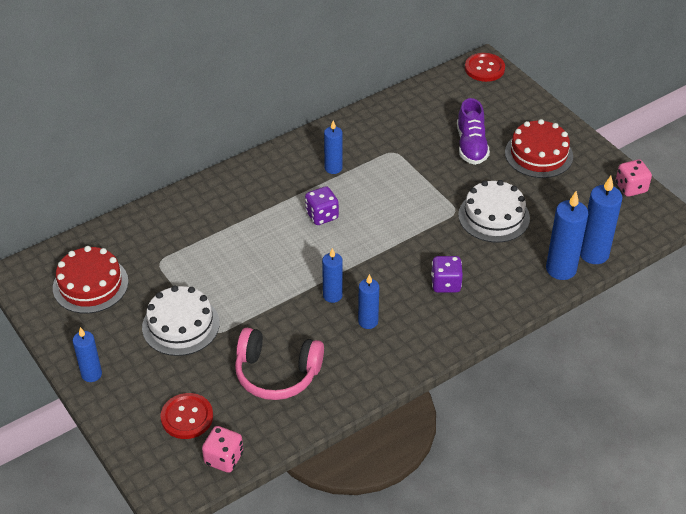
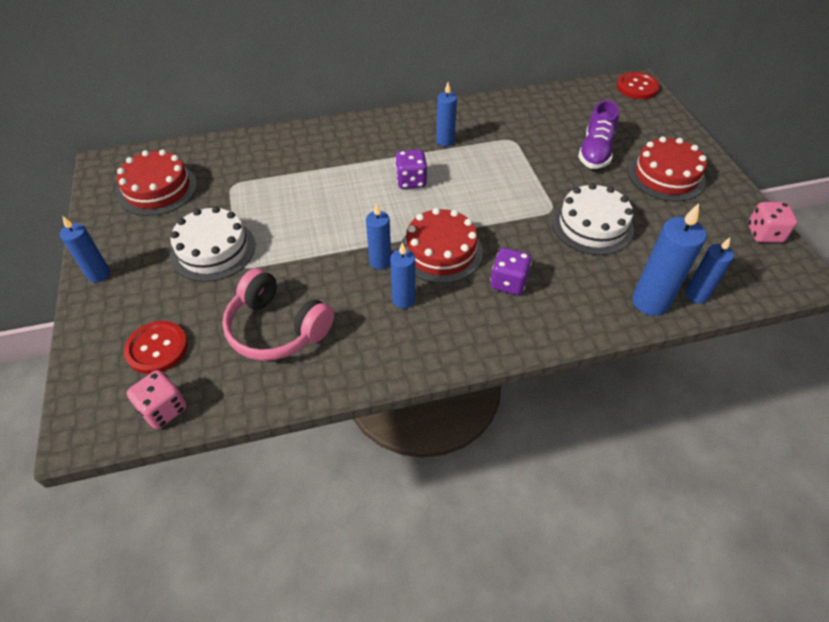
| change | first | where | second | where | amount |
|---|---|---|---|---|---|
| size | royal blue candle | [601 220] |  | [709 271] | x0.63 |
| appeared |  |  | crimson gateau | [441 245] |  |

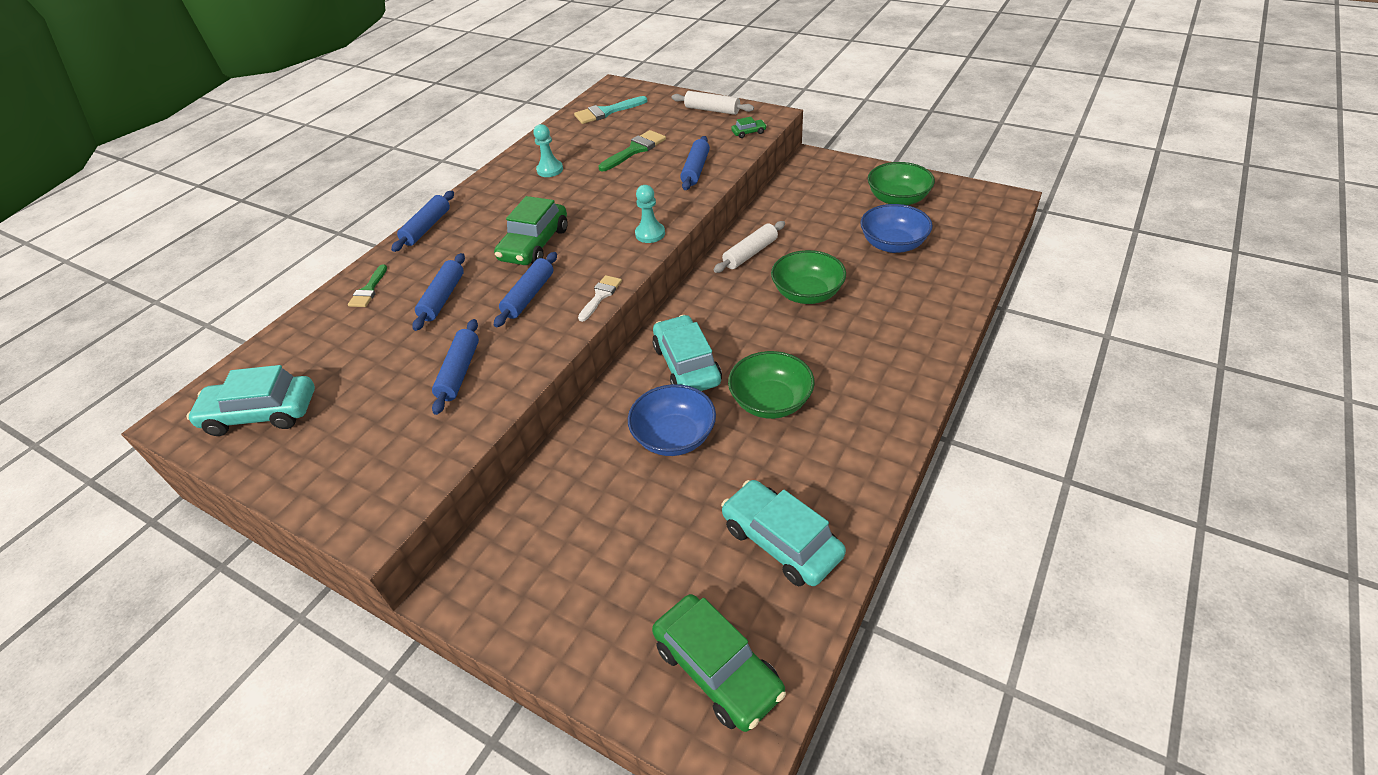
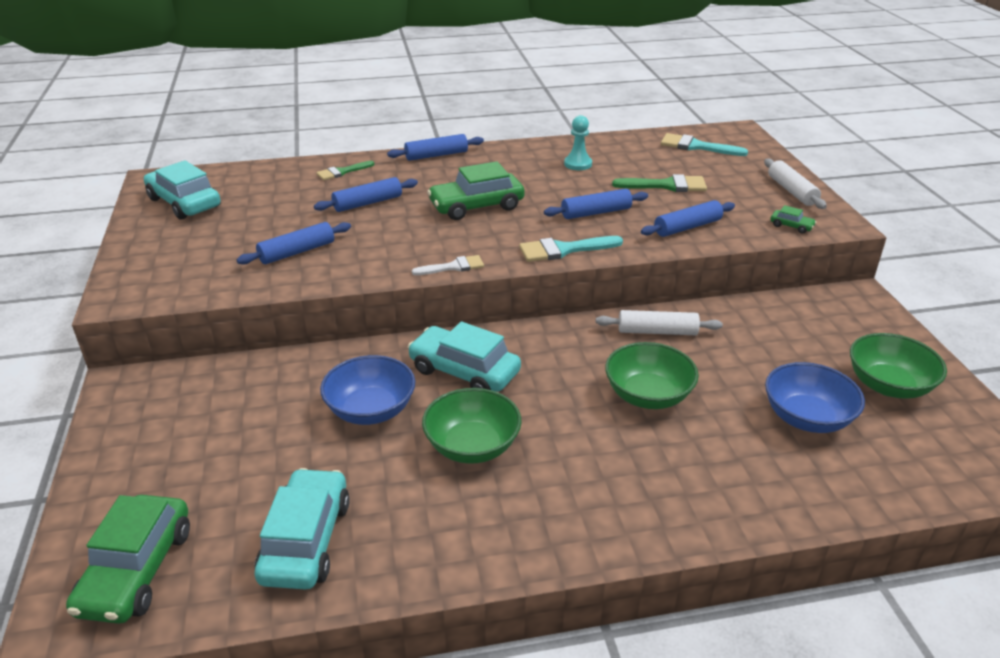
| change | first | where | second | where | amount |
|---|---|---|---|---|---|
| relocated | royal blue rolling pin | [525 289] |  | [596 204] |  |
| exchanged | turquoise chess pawn | [650 214] | turquoise paintbrush | [571 249] |  |
| spun | turquoise automobile | [687 353] |  | [464 357] | 90 degrees counterclockwise |

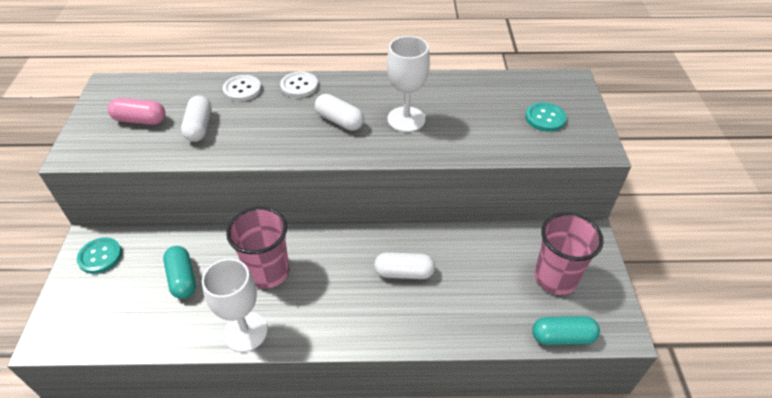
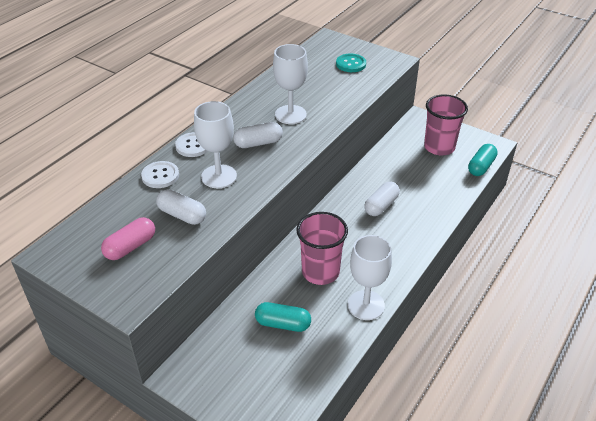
| change | first | where | second | where | amount |
|---|---|---|---|---|---|
| missing | turquoise shirt button | [99 256] |  |  |  |
| appeared |  |  | white chalice | [215 144] |  |

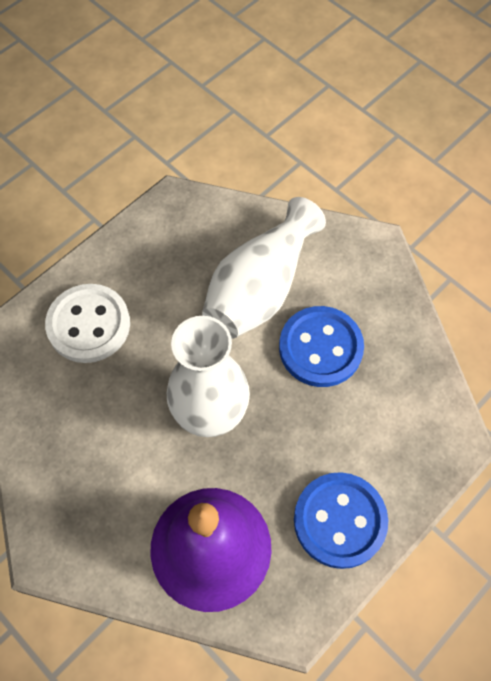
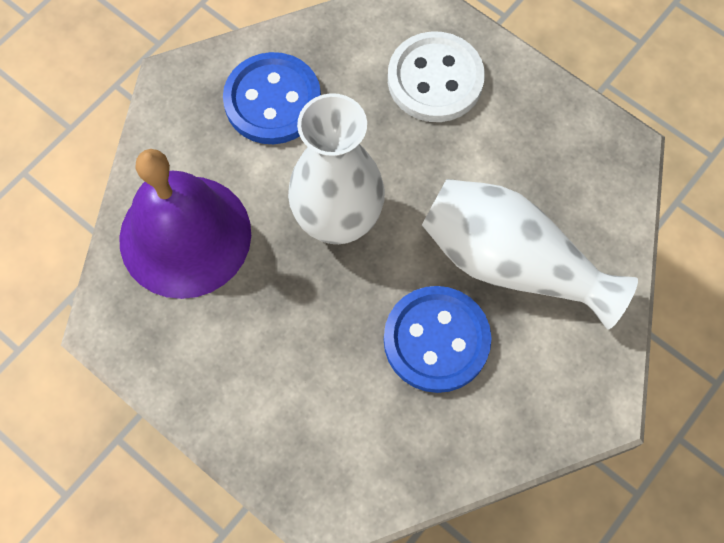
| change | first | where | second | where | amount |
|---|---|---|---|---|---|
| relocated | royal blue shirt button | [341 520] |  | [272 98] |  |

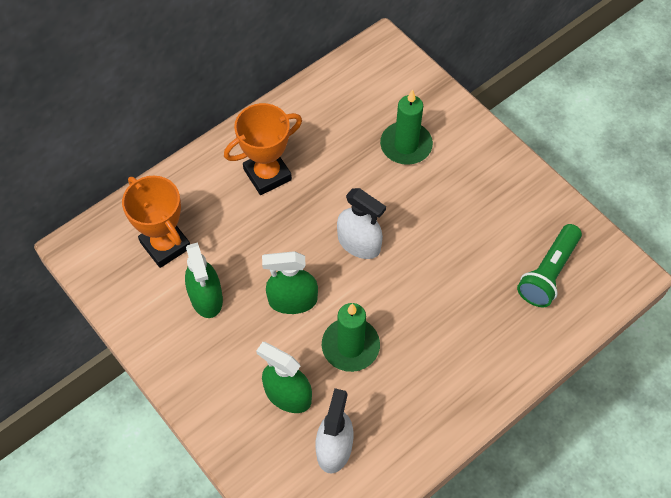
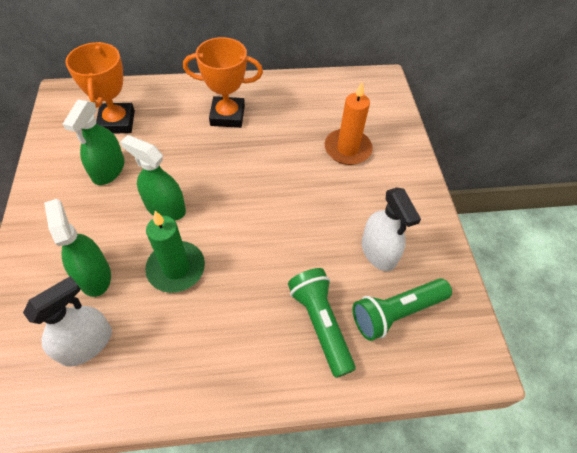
| change | first | where | second | where | amount |
|---|---|---|---|---|---|
| relocated | white sprayer | [361 223] |  | [391 229] |  |
| colour | emerald candle | [406 127] | bright orange candle | [348 123] |  |
| appeared |  |  | emerald torch | [322 323] |  |

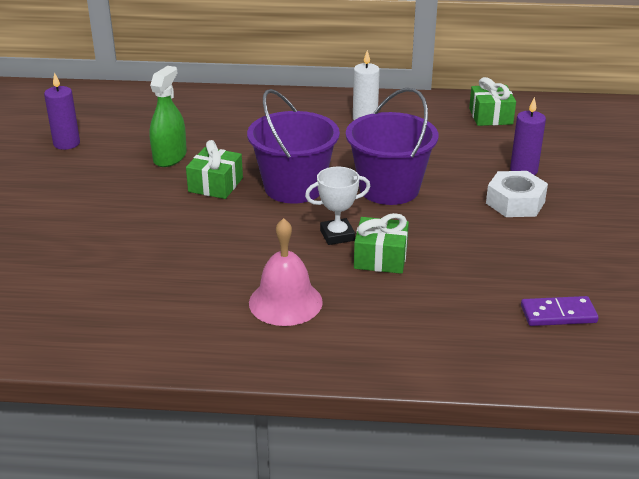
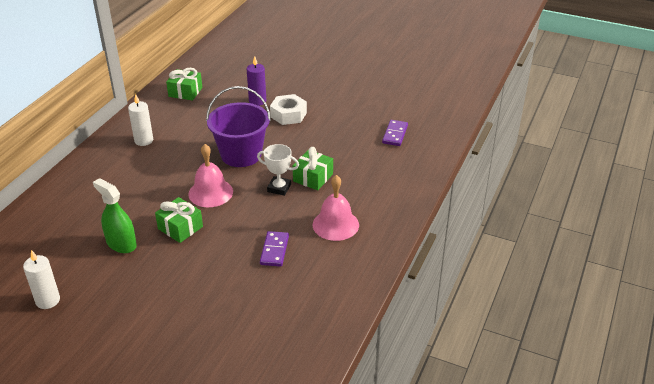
| change | first | where | second | where | amount |
|---|---|---|---|---|---|
| colour | purple candle | [62 111] | white candle | [41 279] |  |
| exchanged | purple sand bucket | [293 146] | pink school bell | [210 175] |  |
| spun | white prize cup | [337 206] |  | [278 170] | 75 degrees counterclockwise |
| appeared |  |  | purple domino | [274 249] |  |

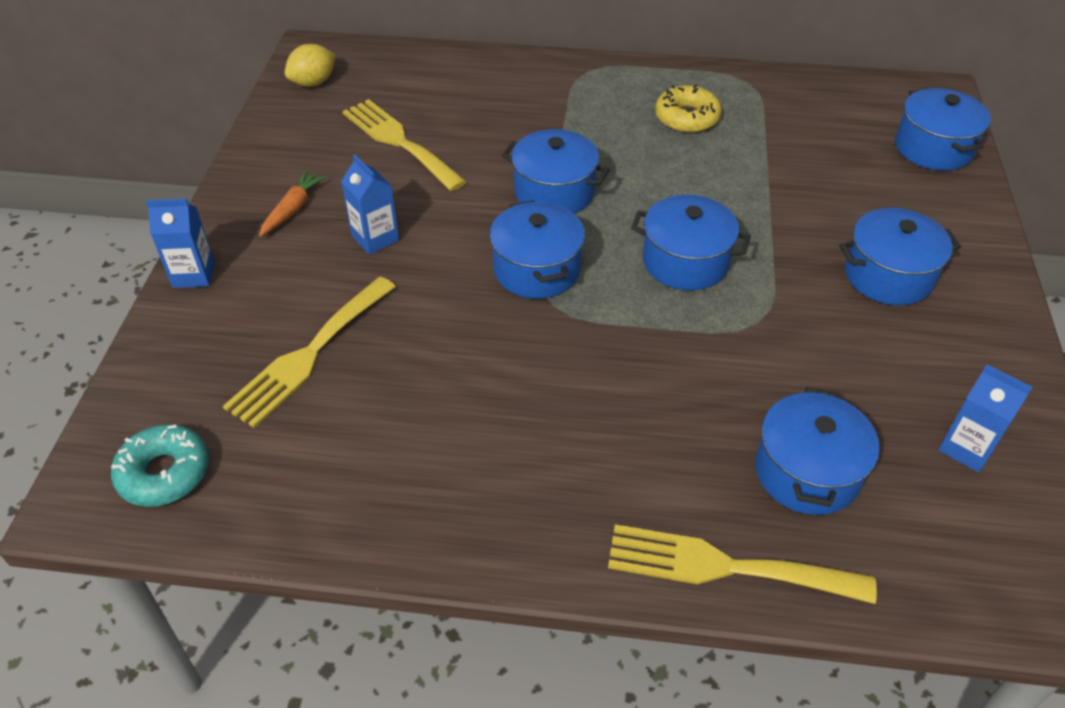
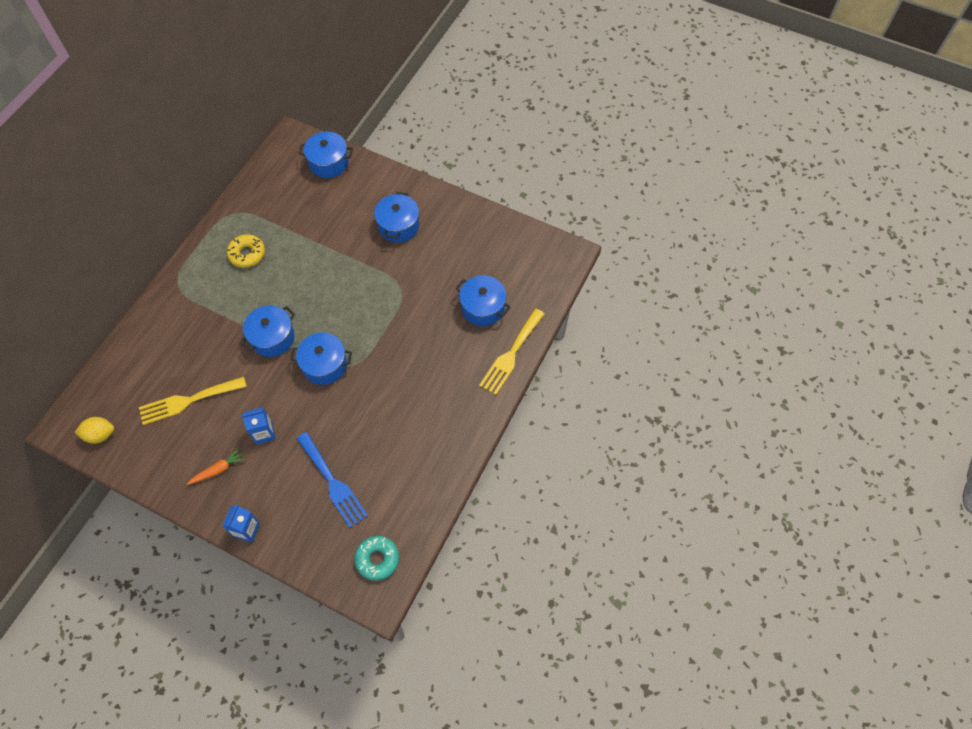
| change | first | where | second | where | amount |
|---|---|---|---|---|---|
| colour | bright yellow dinner fork | [309 352] | royal blue dinner fork | [332 480] |  |
| spun | bright orange carrot | [292 203] |  | [216 466] | 105 degrees clockwise |
| spun | bright yellow toy lemon | [310 65] |  | [94 430] | 75 degrees counterclockwise |
| missing | royal blue cooking pot | [691 242] |  |  |  |
| missing | royal blue milk carton | [985 418] |  |  |  |

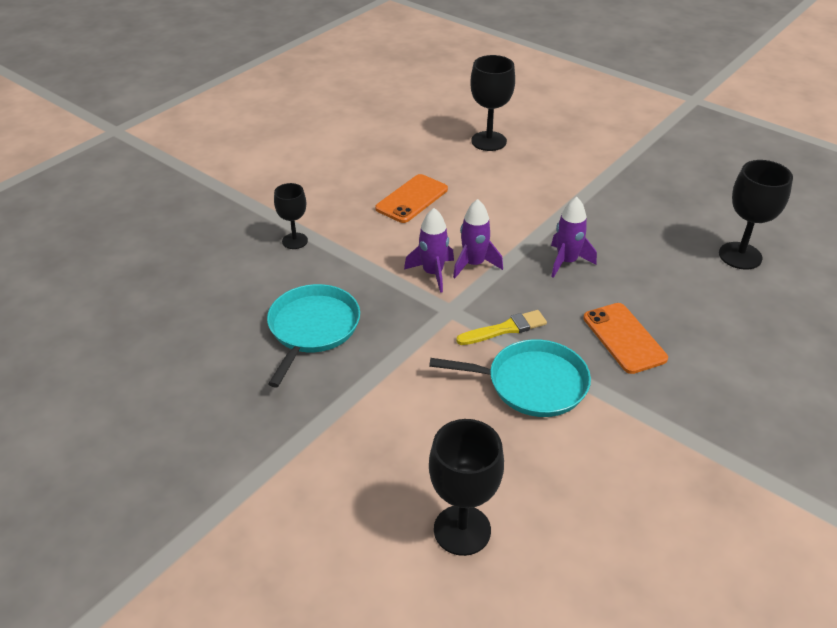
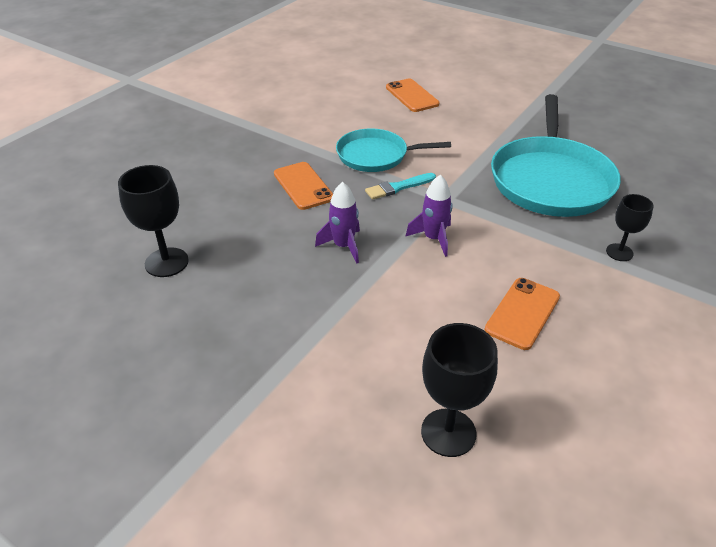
| change | first | where | second | where | amount |
|---|---|---|---|---|---|
| size | turquoise pan | [313 336] |  | [556 155] | x1.66 |
| missing | purple spaceship | [429 250] |  |  |  |
| exchanged | jet-black chalice | [466 487] | bright orange smartphone | [413 95] |  |
| colour | bright yellow paintbrush | [501 327] | turquoise paintbrush | [400 186] |  |

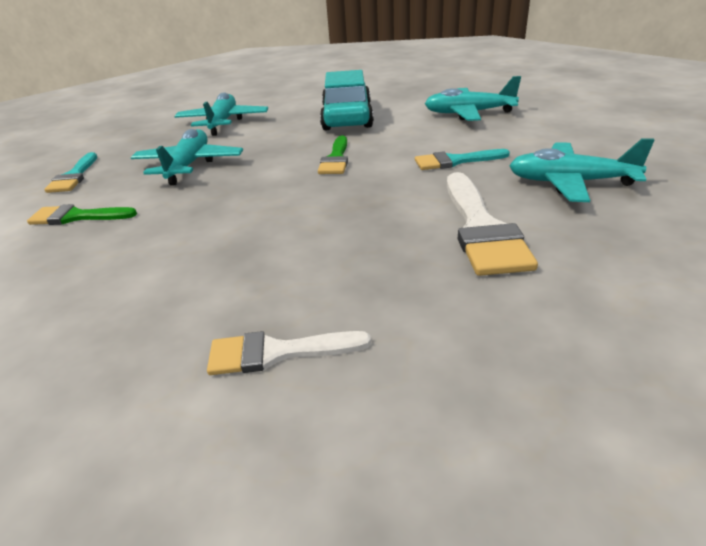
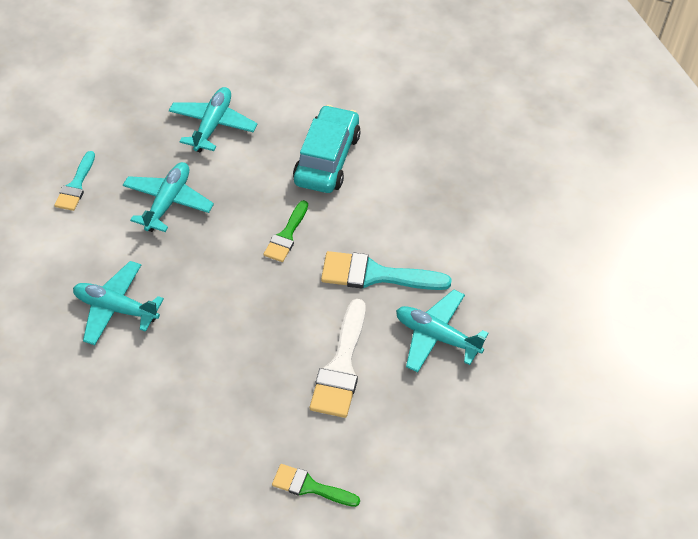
| change | first | where | second | where | amount |
|---|---|---|---|---|---|
| relocated | emerald paintbrush | [82 214] |  | [316 485] |  |
| missing | white paintbrush | [289 353] |  |  |  |
| size | turquoise paintbrush | [462 159] |  | [386 270] | x1.62 |
| relocated | turquoise aeroplane | [473 98] |  | [118 303] |  |

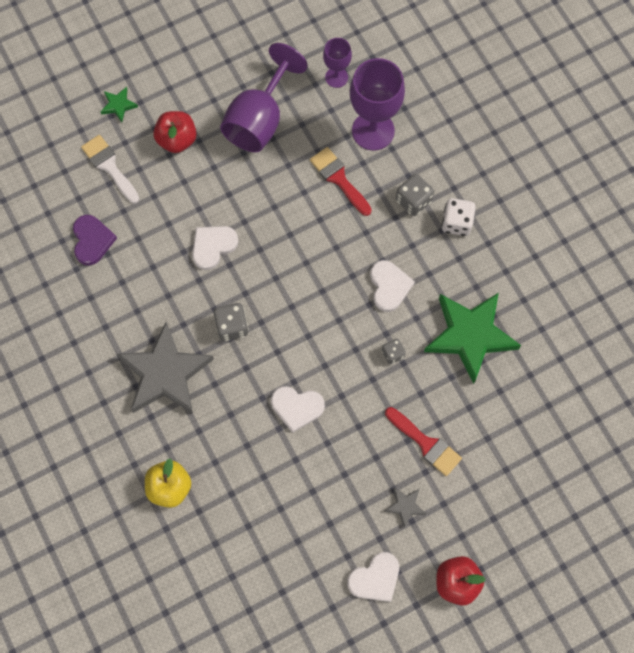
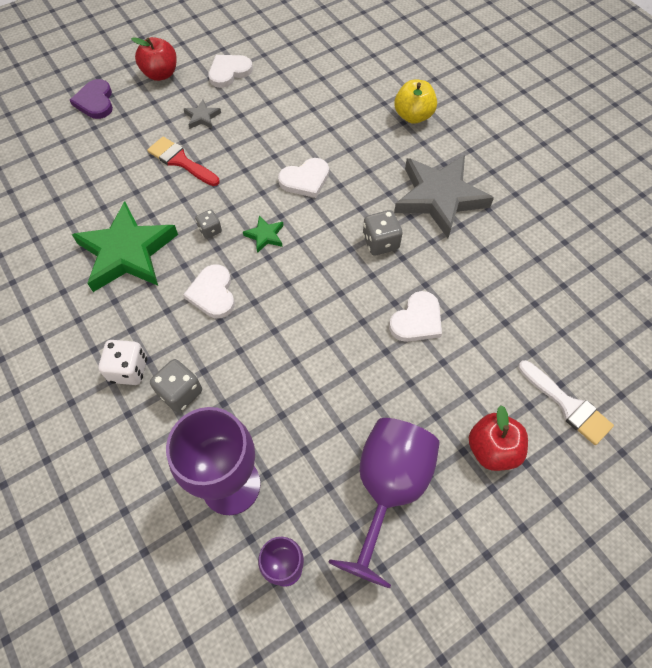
| change | first | where | second | where | amount |
|---|---|---|---|---|---|
| relocated | purple heart | [95 240] |  | [91 99] |  |
| relocated | emerald five-pointed star | [119 104] |  | [263 234] |  |
| spun | white heart | [298 409] |  | [303 178] | 150 degrees clockwise |
| missing | crimson paintbrush | [341 181] |  |  |  |

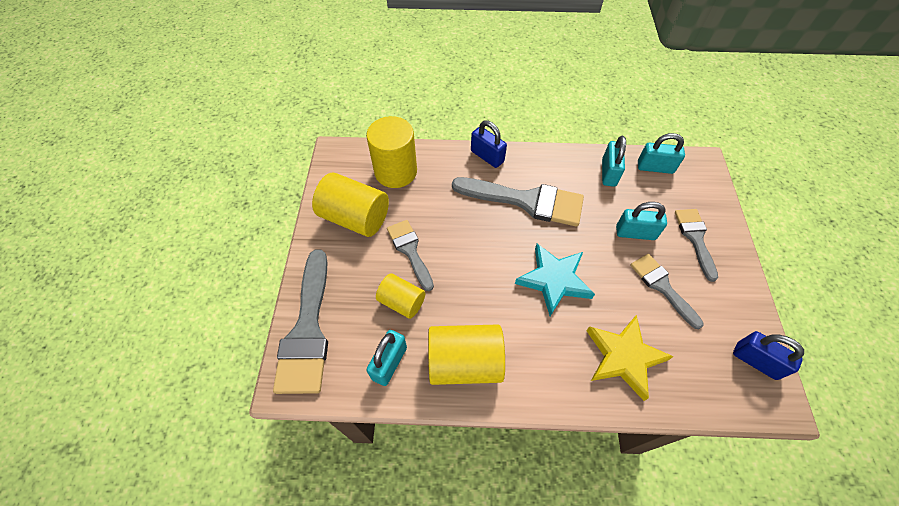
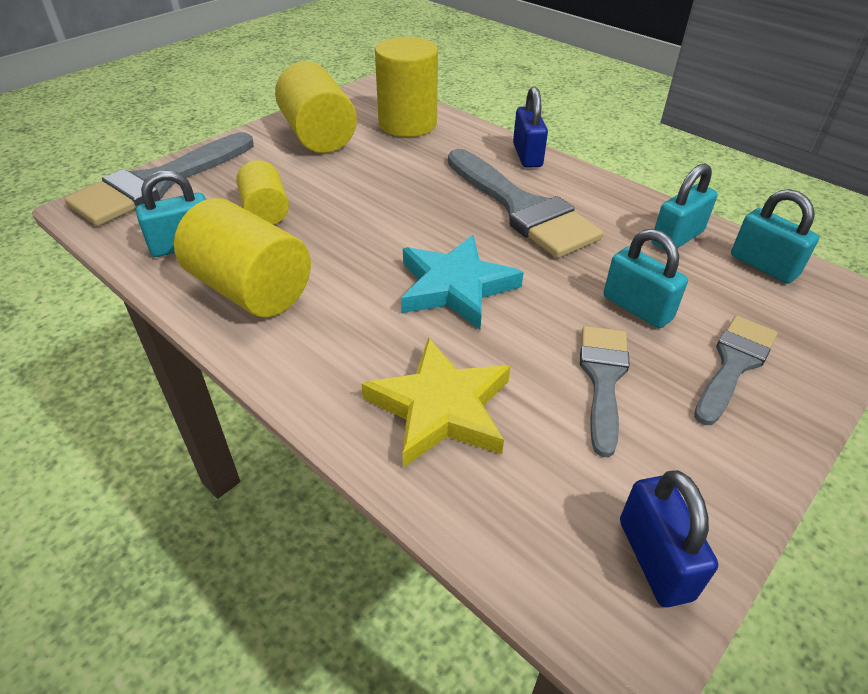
| change | first | where | second | where | amount |
|---|---|---|---|---|---|
| missing | grey paintbrush | [410 255] |  |  |  |

